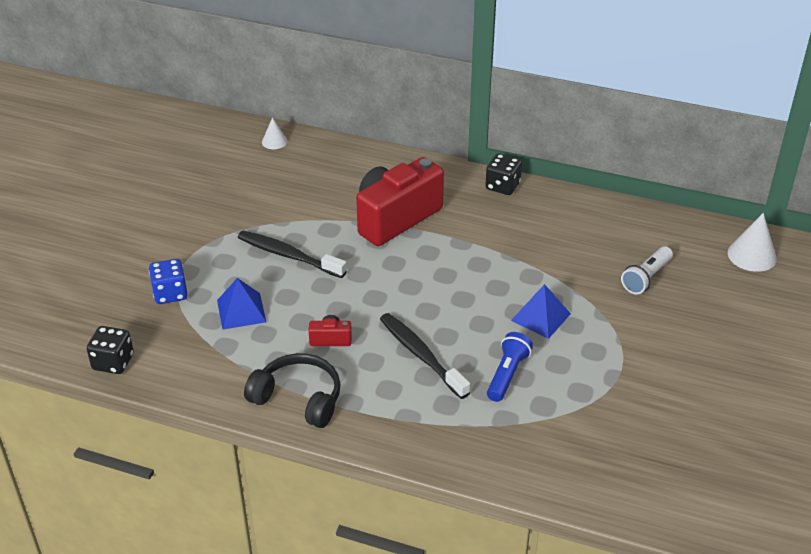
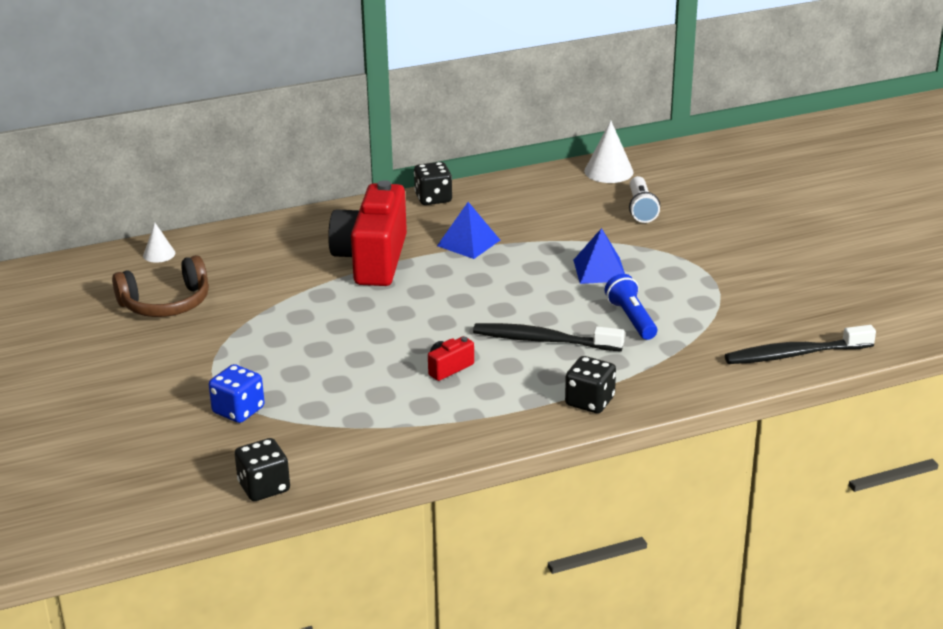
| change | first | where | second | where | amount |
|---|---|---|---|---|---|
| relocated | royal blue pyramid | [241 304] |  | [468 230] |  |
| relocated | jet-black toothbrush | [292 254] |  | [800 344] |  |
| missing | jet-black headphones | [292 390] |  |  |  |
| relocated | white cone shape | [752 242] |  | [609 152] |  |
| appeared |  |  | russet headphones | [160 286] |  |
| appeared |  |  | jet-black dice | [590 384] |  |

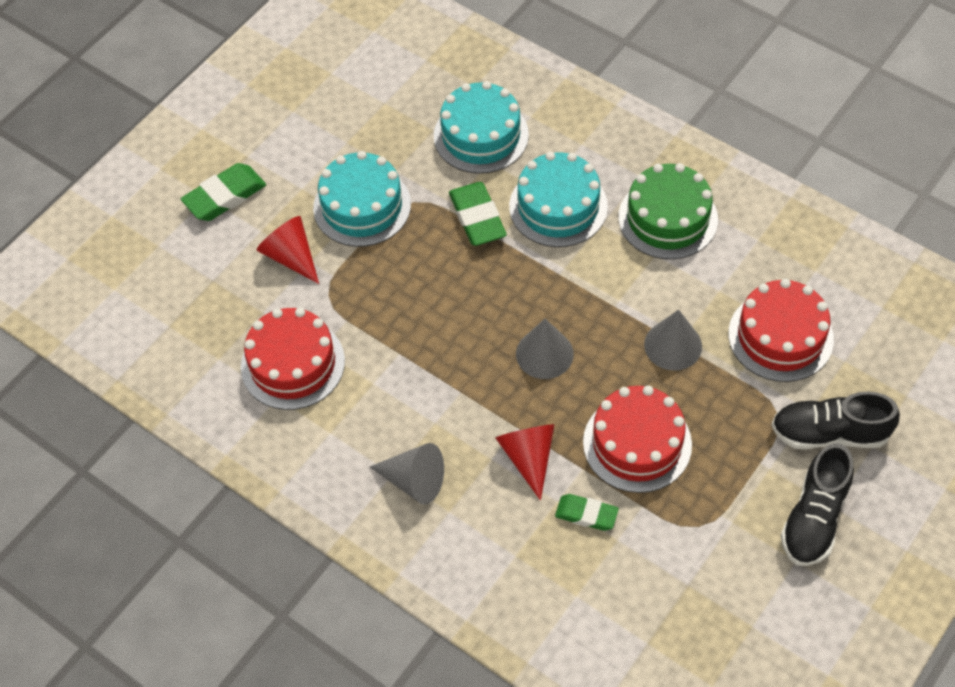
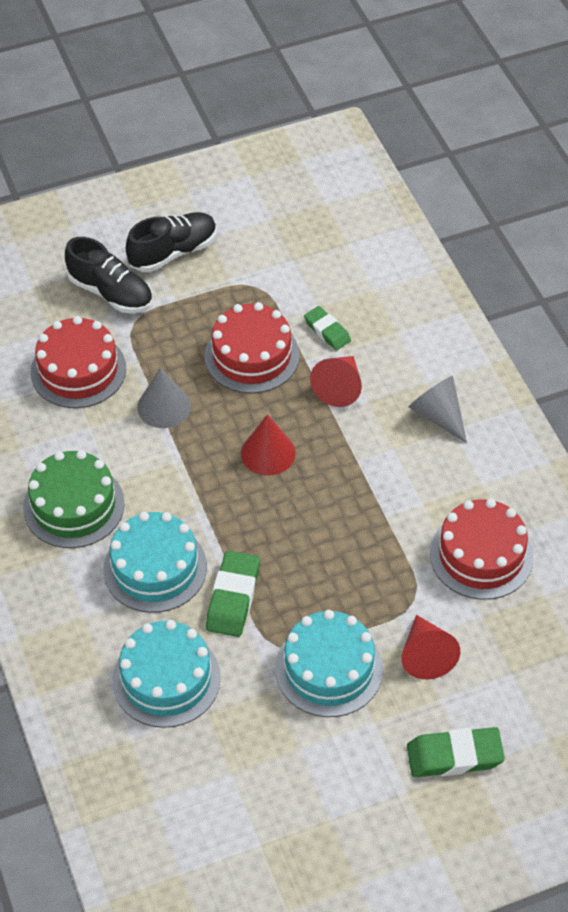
| change | first | where | second | where | amount |
|---|---|---|---|---|---|
| colour | grey cone shape | [545 349] | crimson cone shape | [268 445] |  |

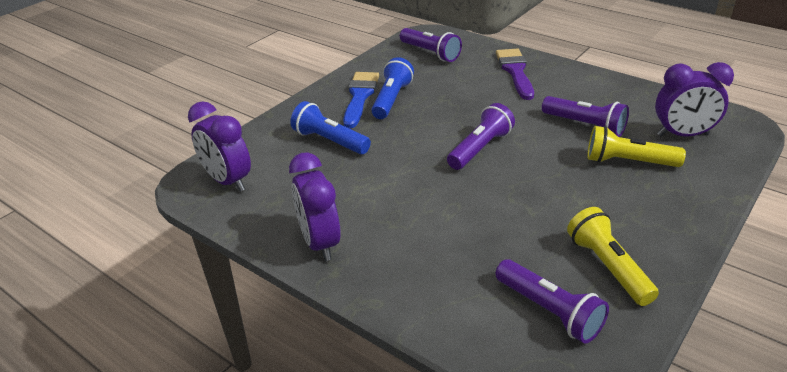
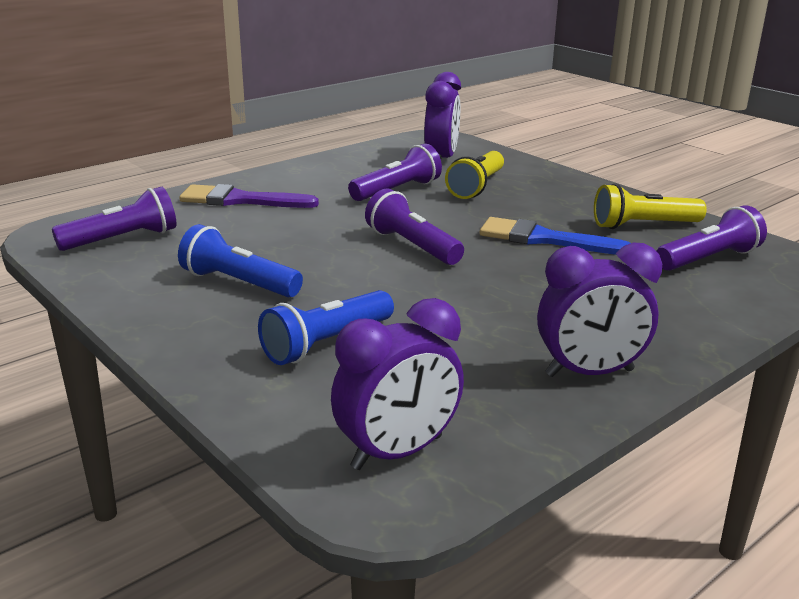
| change | first | where | second | where | amount |
|---|---|---|---|---|---|
| relocated | royal blue paintbrush | [361 100] |  | [555 236] |  |

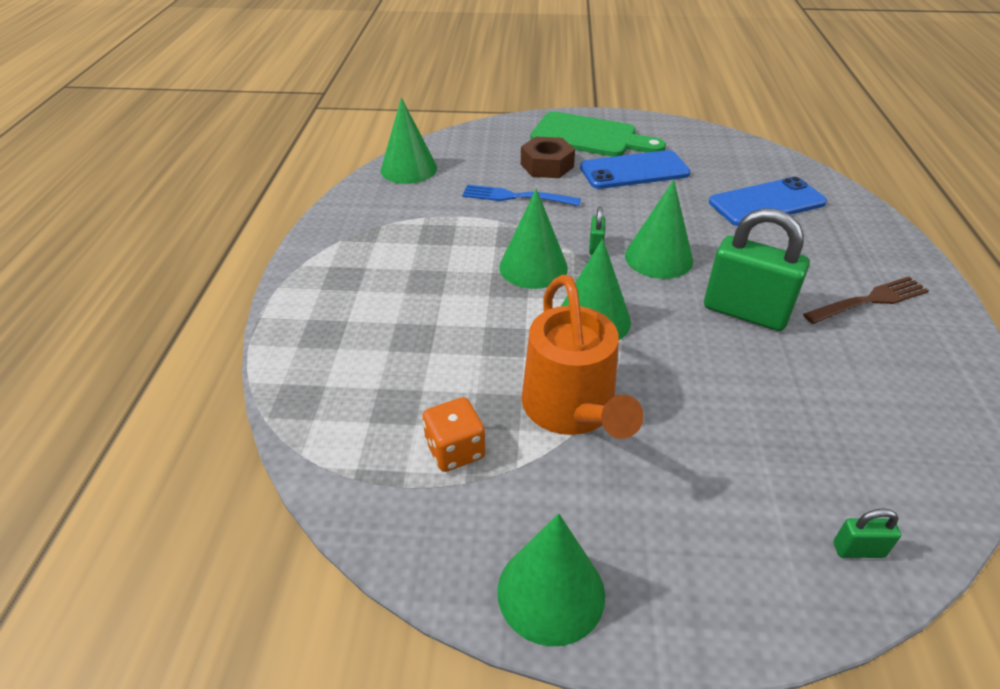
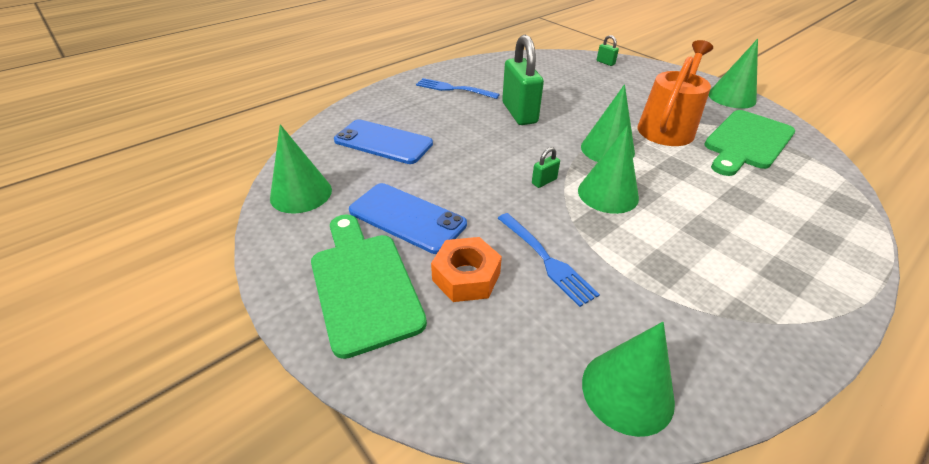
| change | first | where | second | where | amount |
|---|---|---|---|---|---|
| exchanged | bright orange dice | [453 434] | emerald chopping board | [749 143] |  |
| colour | russet hexagon nut | [548 157] | bright orange hexagon nut | [466 269] |  |
| relocated | emerald cone shape | [659 229] |  | [301 168] |  |
| colour | russet dinner fork | [866 300] | royal blue dinner fork | [458 88] |  |

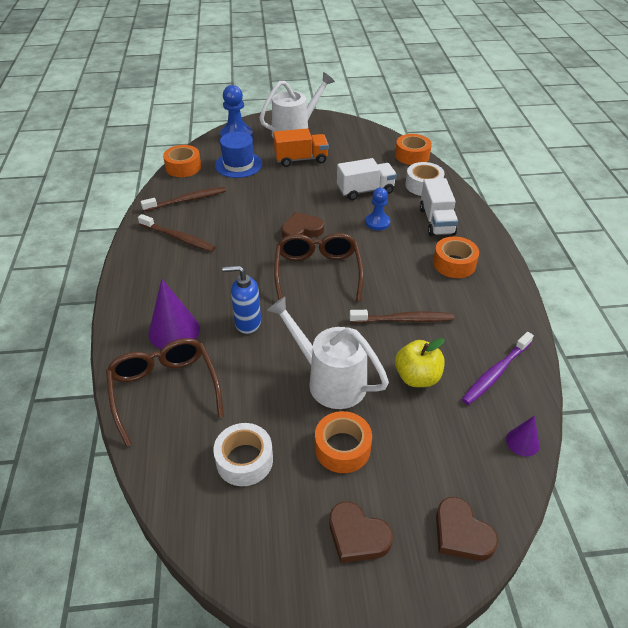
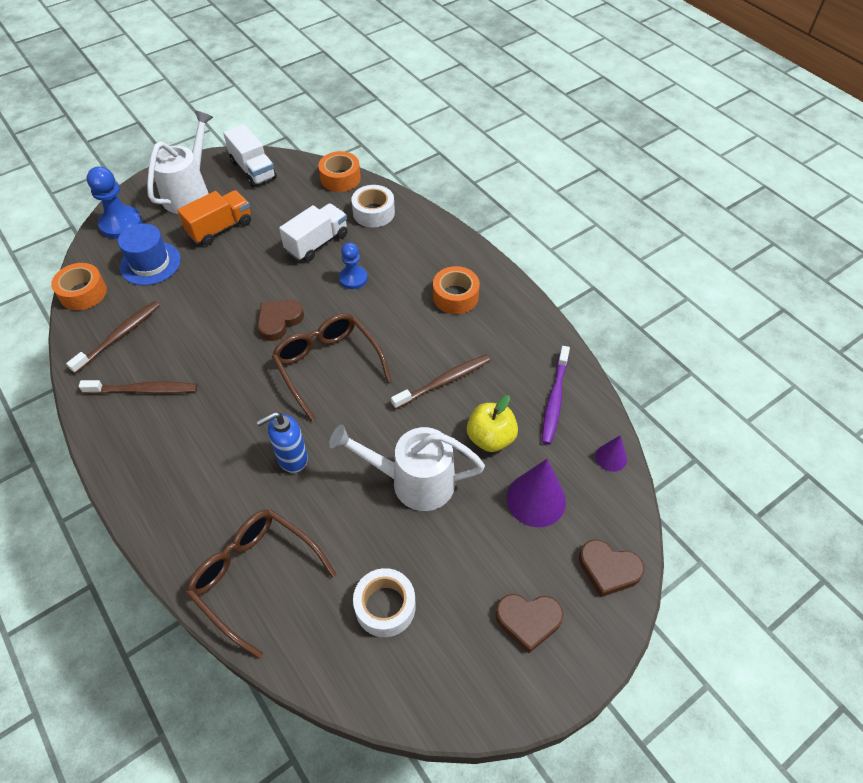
| change | first | where | second | where | amount |
|---|---|---|---|---|---|
| relocated | purple cone shape | [174 314] |  | [536 493] |  |
| missing | bright orange roll of tape | [343 442] |  |  |  |
| relocated | white lorry | [439 207] |  | [250 155] |  |

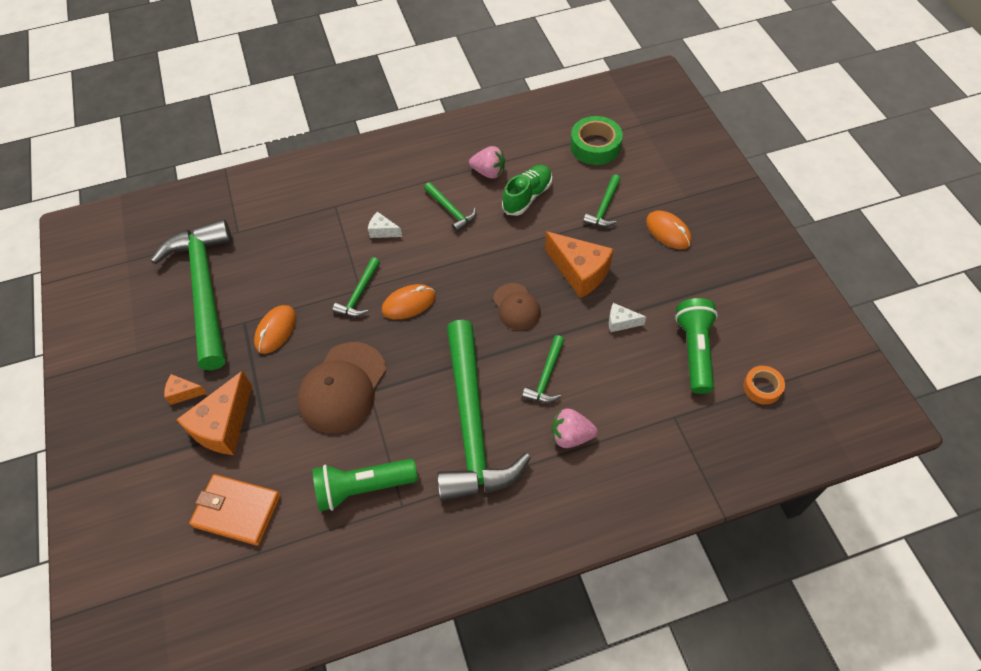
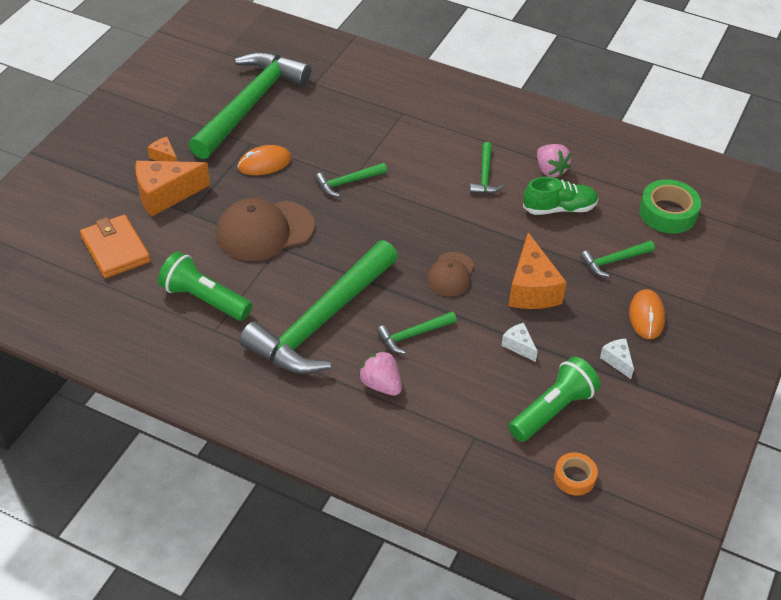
| change | first | where | second | where | amount |
|---|---|---|---|---|---|
| relocated | white piece of cheese | [385 225] |  | [617 359] |  |
| missing | bright orange PC mouse | [409 301] |  |  |  |

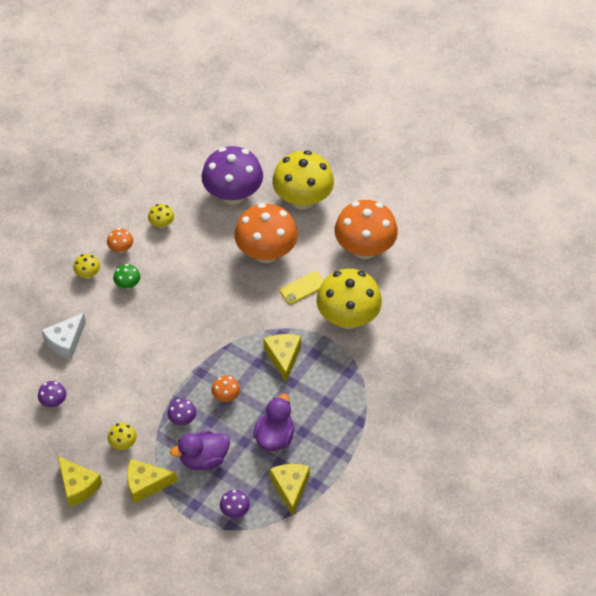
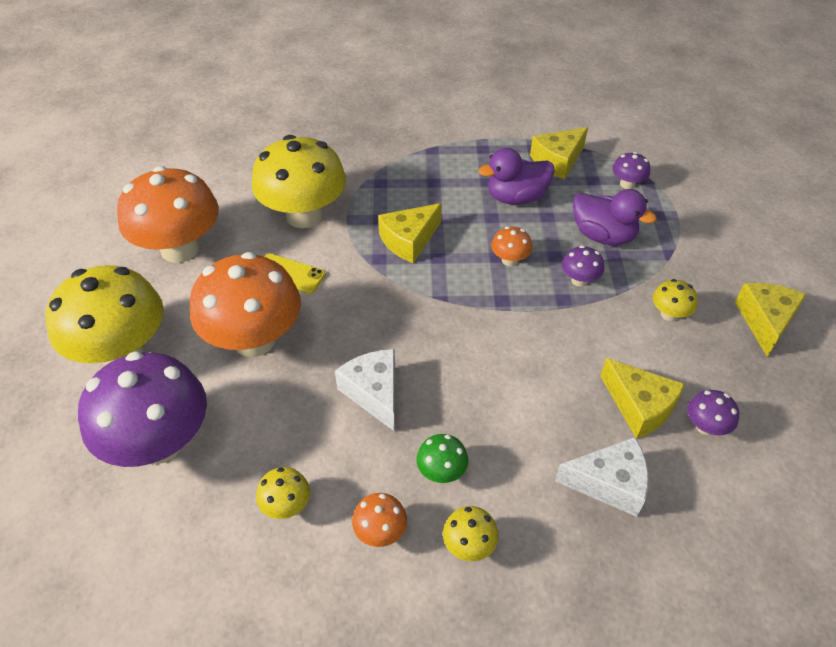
| change | first | where | second | where | amount |
|---|---|---|---|---|---|
| relocated | bright yellow piece of cheese | [152 481] |  | [642 398] |  |
| appeared |  |  | white piece of cheese | [365 390] |  |

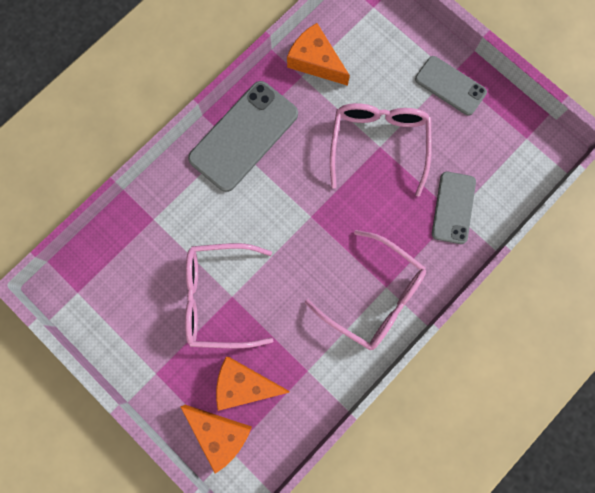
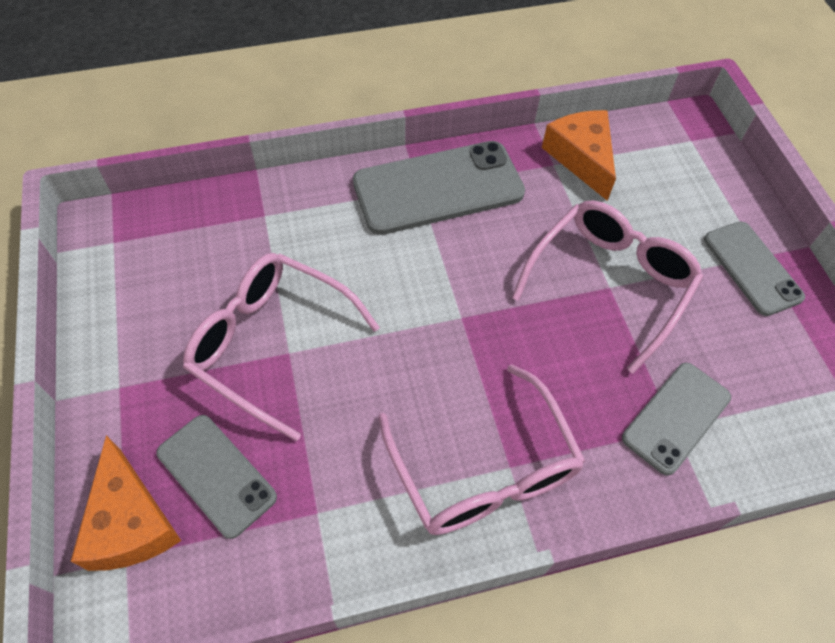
| change | first | where | second | where | amount |
|---|---|---|---|---|---|
| exchanged | bright orange piece of cheese | [252 384] | grey smartphone | [216 477] |  |

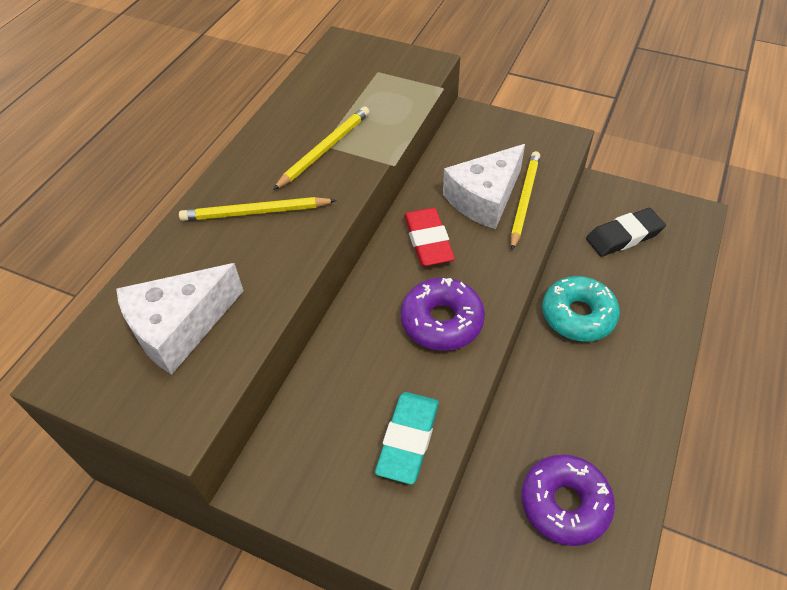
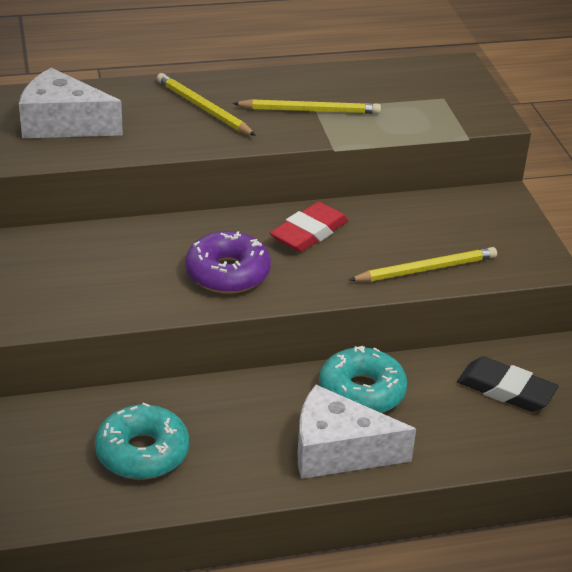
| change | first | where | second | where | amount |
|---|---|---|---|---|---|
| missing | turquoise gum eraser | [407 438] |  |  |  |
| relocated | white piece of cheese | [484 186] |  | [357 432] |  |
| colour | purple doughnut | [568 500] | turquoise doughnut | [142 441] |  |

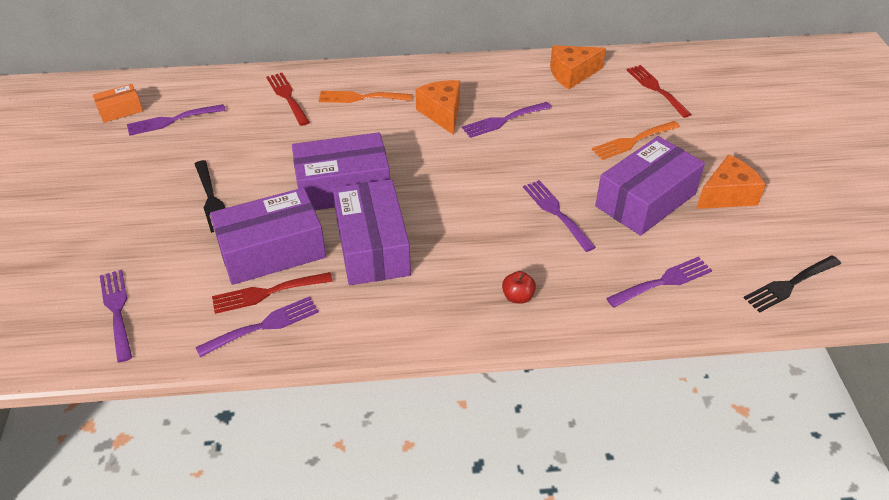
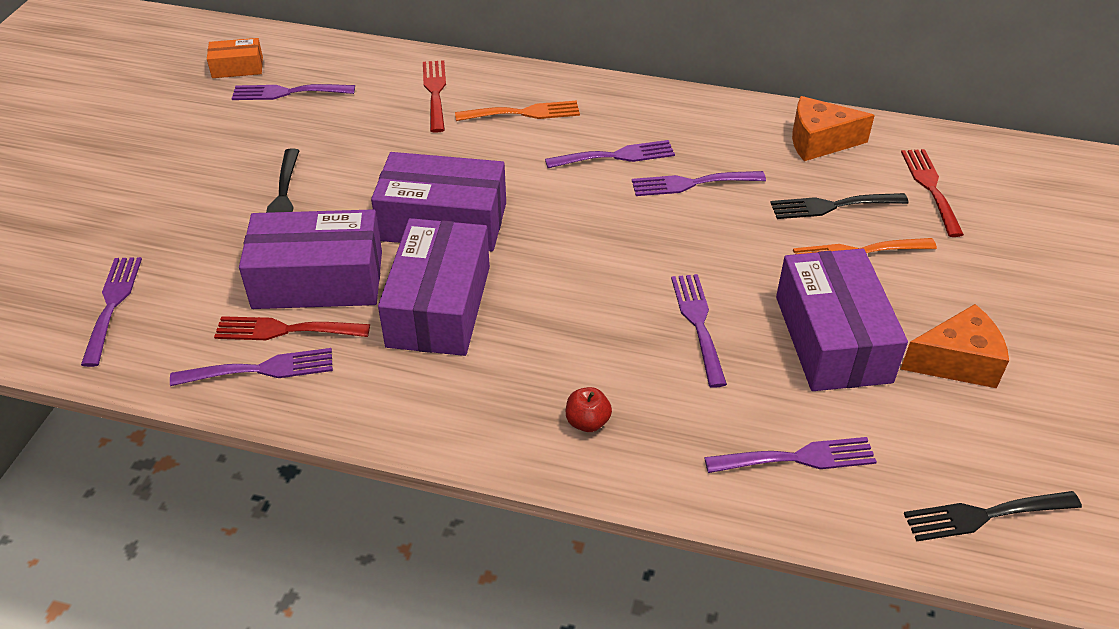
| change | first | where | second | where | amount |
|---|---|---|---|---|---|
| spun | bright orange dinner fork | [366 97] |  | [517 111] | 150 degrees clockwise |
| exchanged | bright orange piece of cheese | [437 107] | purple dinner fork | [610 154] |  |
| spun | purple package | [650 186] |  | [842 319] | 75 degrees counterclockwise |
| appeared |  |  | jet-black dinner fork | [839 206] |  |

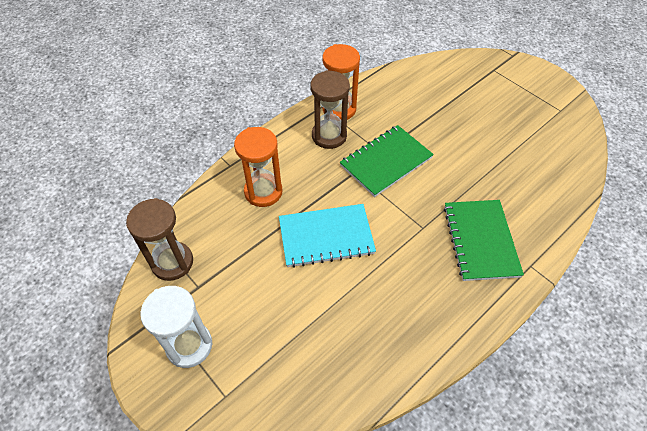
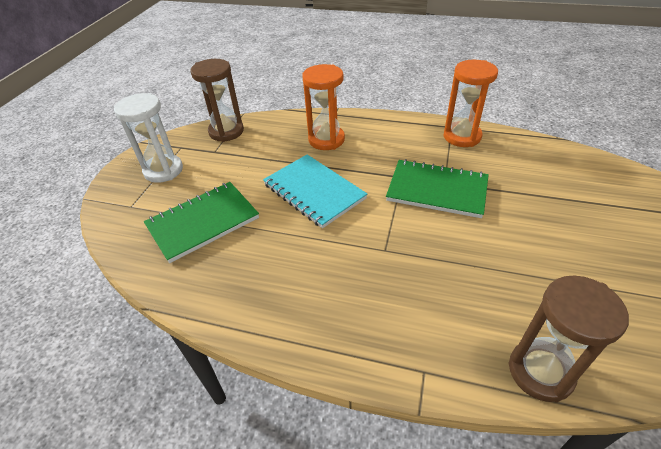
| change | first | where | second | where | amount |
|---|---|---|---|---|---|
| relocated | russet sand timer | [330 109] |  | [569 339] |  |
| relocated | emerald exercise book | [484 240] |  | [201 222] |  |

